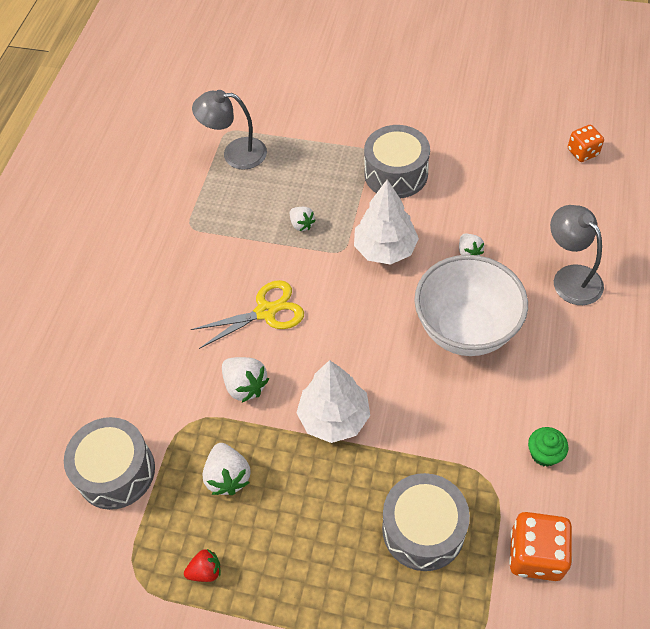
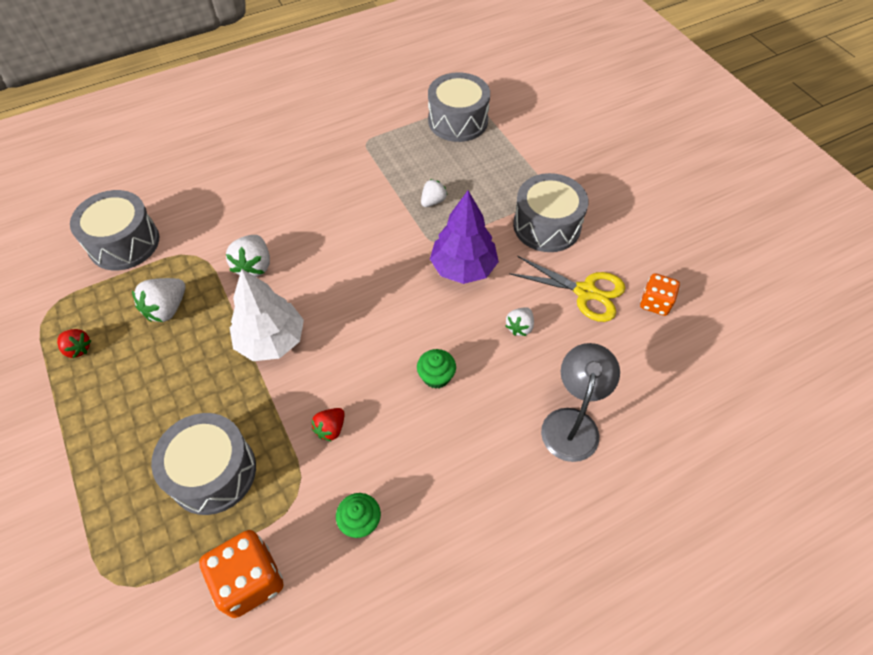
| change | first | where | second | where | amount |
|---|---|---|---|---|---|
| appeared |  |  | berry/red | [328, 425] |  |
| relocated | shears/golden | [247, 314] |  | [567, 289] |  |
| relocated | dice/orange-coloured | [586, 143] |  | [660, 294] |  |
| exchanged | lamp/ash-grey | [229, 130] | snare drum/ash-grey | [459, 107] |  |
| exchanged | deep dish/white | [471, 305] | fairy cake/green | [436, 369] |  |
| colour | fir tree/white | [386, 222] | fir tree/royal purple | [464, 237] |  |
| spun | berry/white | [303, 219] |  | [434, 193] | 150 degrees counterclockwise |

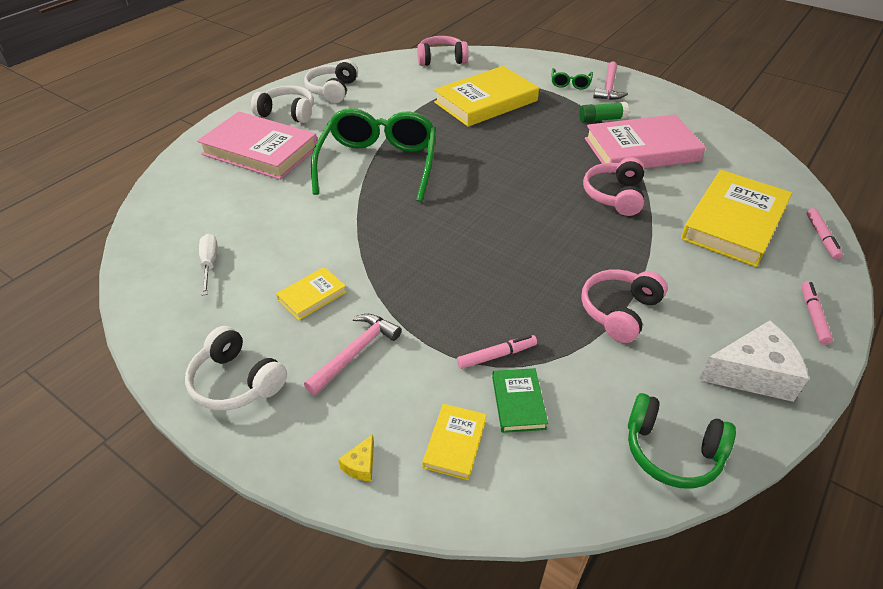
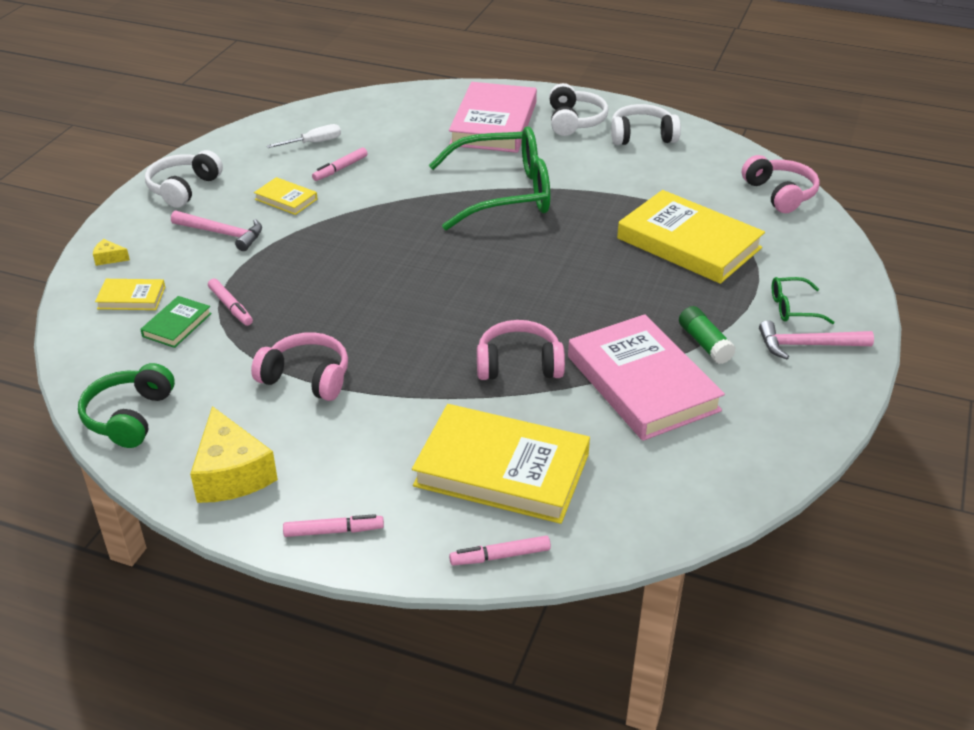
| change | first | where | second | where | amount |
|---|---|---|---|---|---|
| appeared |  |  | marker/rose-pink | [340, 164] |  |
| colour | piece of cheese/white | [754, 361] | piece of cheese/golden | [234, 454] |  |
| spun | hardcover/green | [520, 400] |  | [176, 322] | 45 degrees counterclockwise |

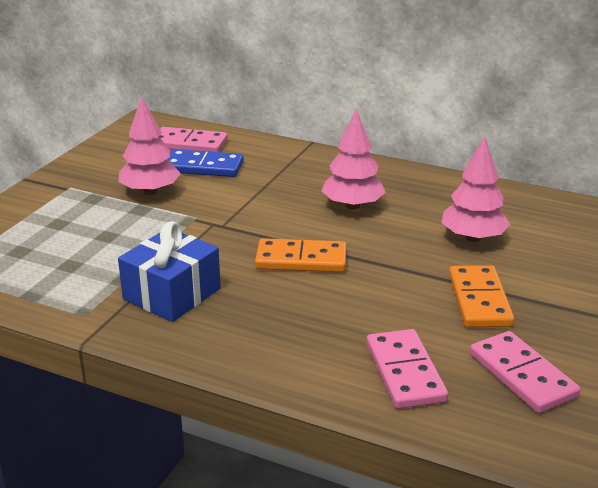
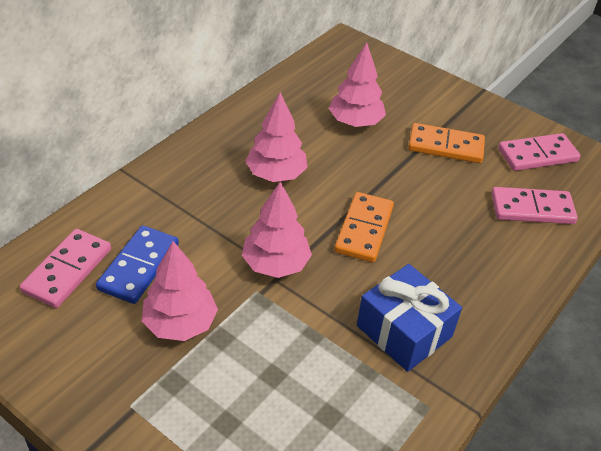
| change | first | where | second | where | amount |
|---|---|---|---|---|---|
| appeared |  |  | fir tree/rose-pink | [277, 229] |  |

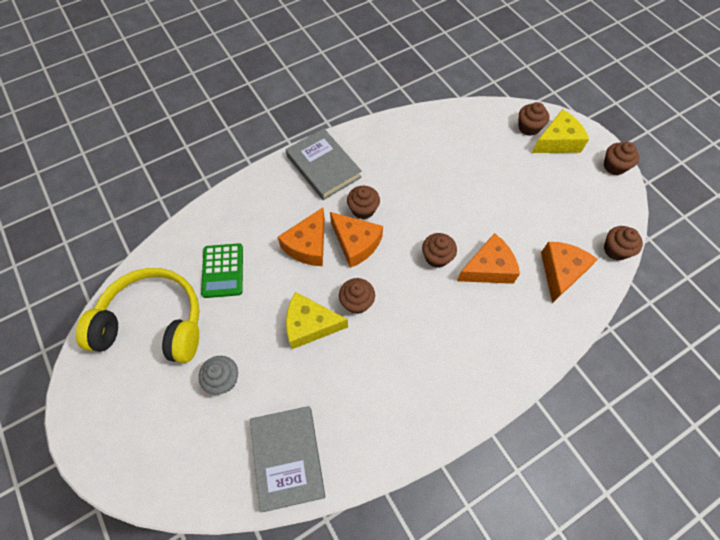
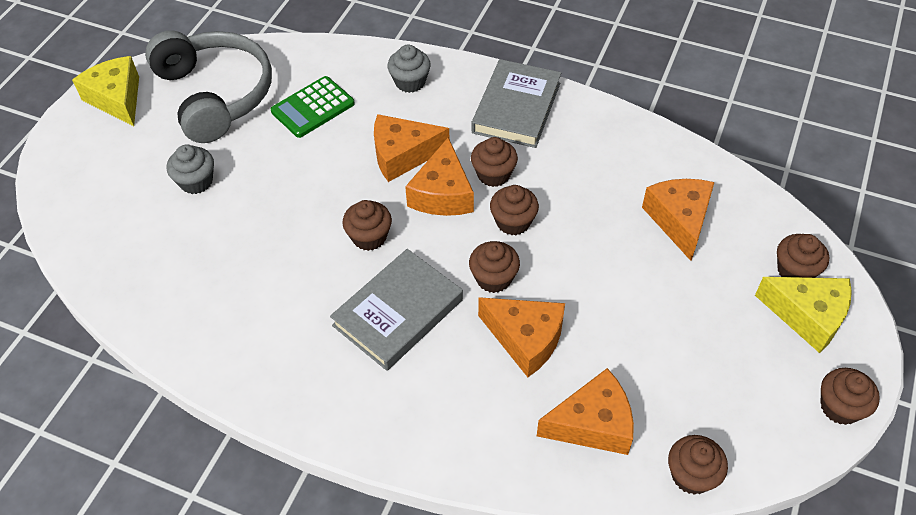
| change | first | where | second | where | amount |
|---|---|---|---|---|---|
| appeared |  |  | fairy cake/ash-grey | [409, 69] |  |
| appeared |  |  | fairy cake/russet | [514, 210] |  |
| appeared |  |  | piece of cheese/orange-coloured | [678, 220] |  |
| relocated | hardcover/ash-grey | [287, 459] |  | [396, 310] |  |
| relocated | piece of cheese/golden | [317, 320] |  | [105, 91] |  |
| colour | over-ear headphones/golden | [138, 315] | over-ear headphones/ash-grey | [208, 87] |  |

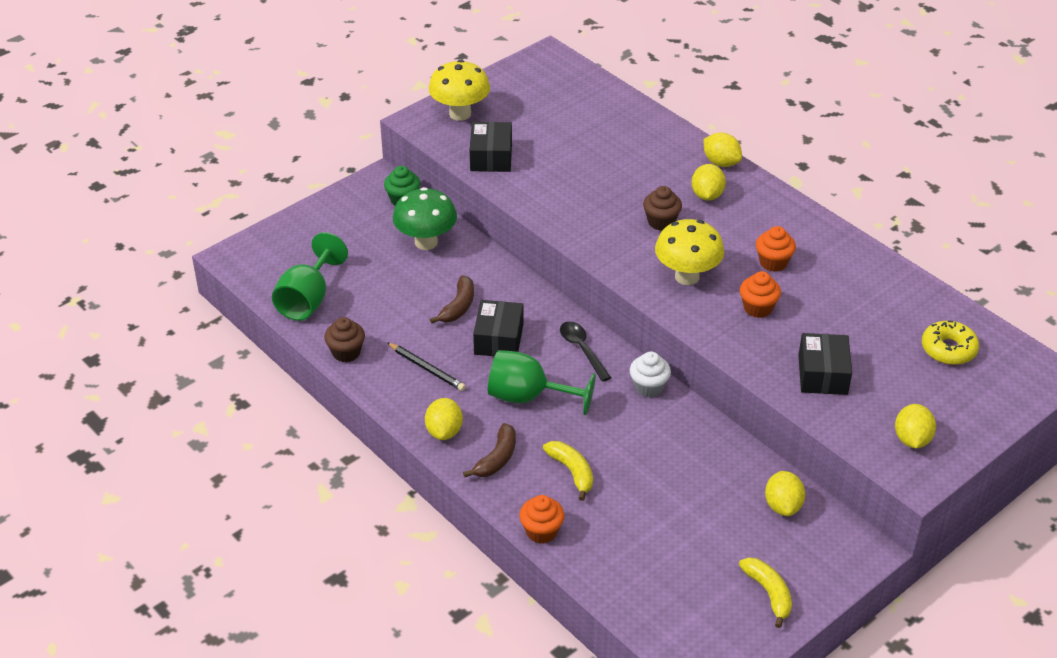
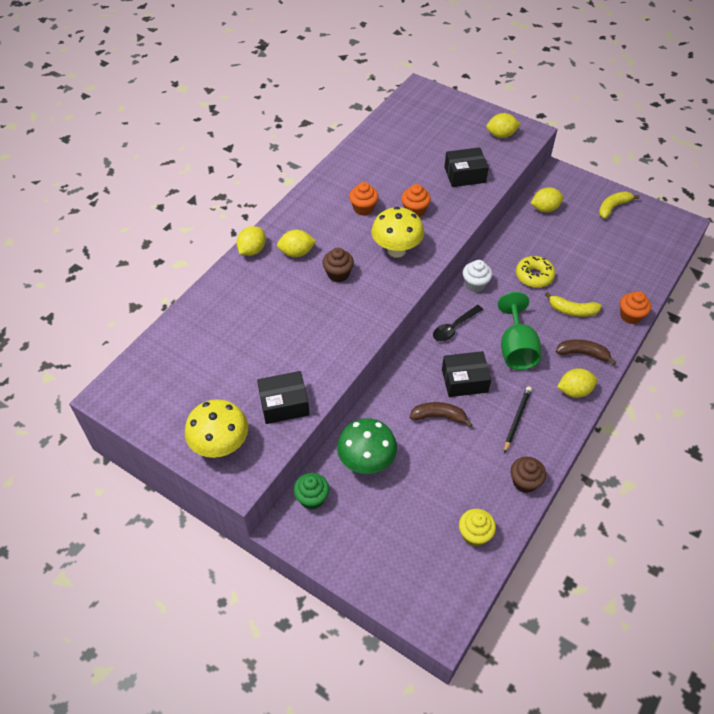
| change | first | where | second | where | amount |
|---|---|---|---|---|---|
| relocated | glazed donut/golden | [950, 342] |  | [535, 272] |  |
| exchanged | goblet/green | [310, 276] | fairy cake/golden | [477, 527] |  |
| spun | banana fruit/golden | [568, 471] |  | [573, 304] | 120 degrees counterclockwise |

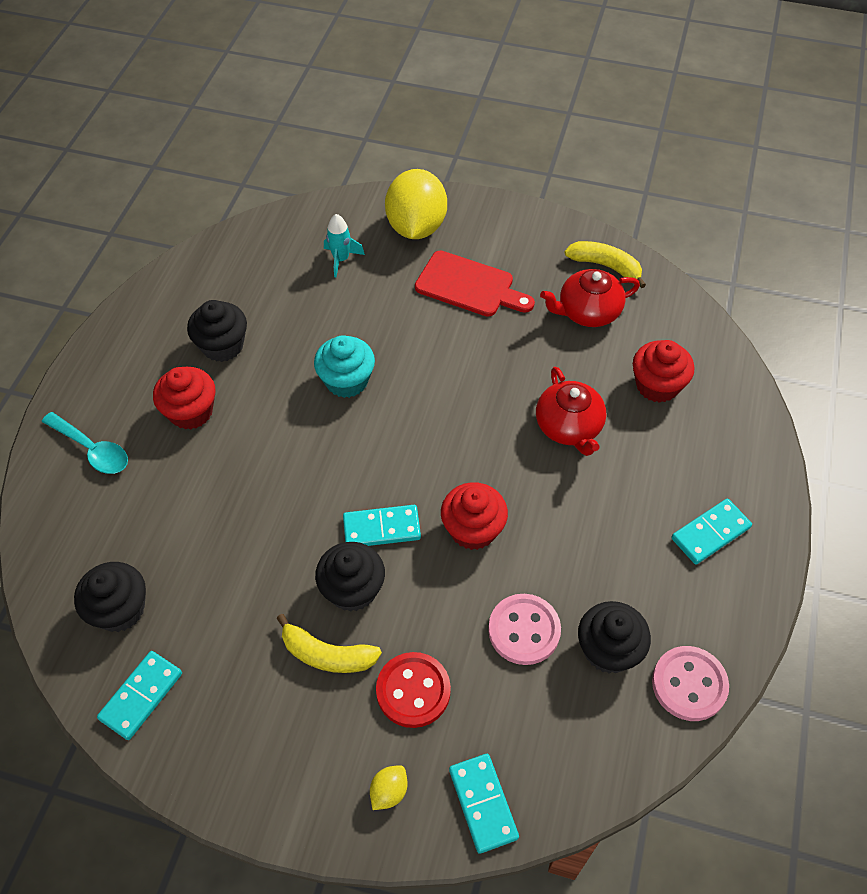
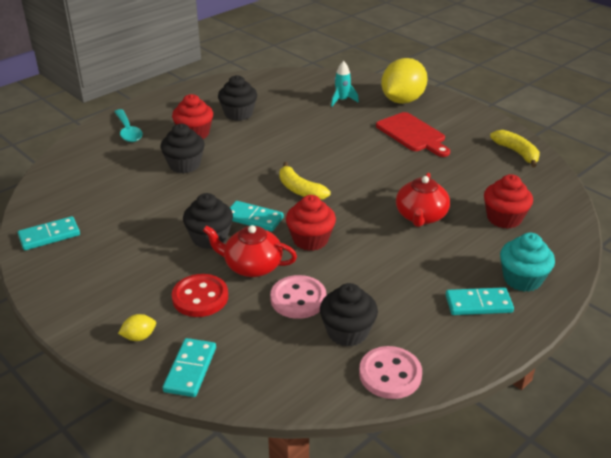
| change | first | where | second | where | amount |
|---|---|---|---|---|---|
| relocated | fairy cake/jet-black | [110, 597] |  | [183, 148] |  |
| relocated | banana fruit/golden | [329, 643] |  | [304, 181] |  |
| relocated | fairy cake/turquoise | [344, 366] |  | [527, 262] |  |
| relocated | teapot/red | [590, 298] |  | [250, 251] |  |

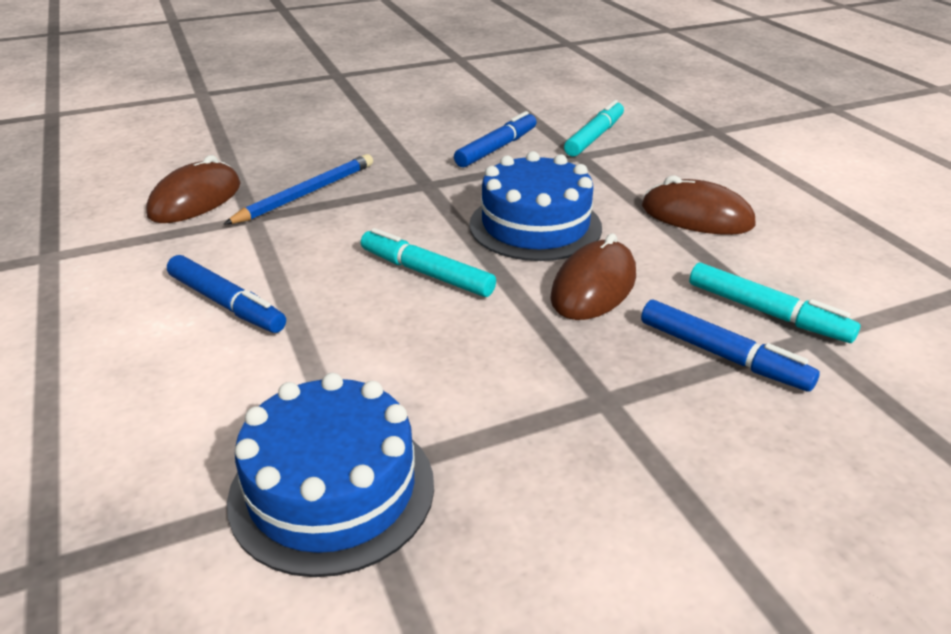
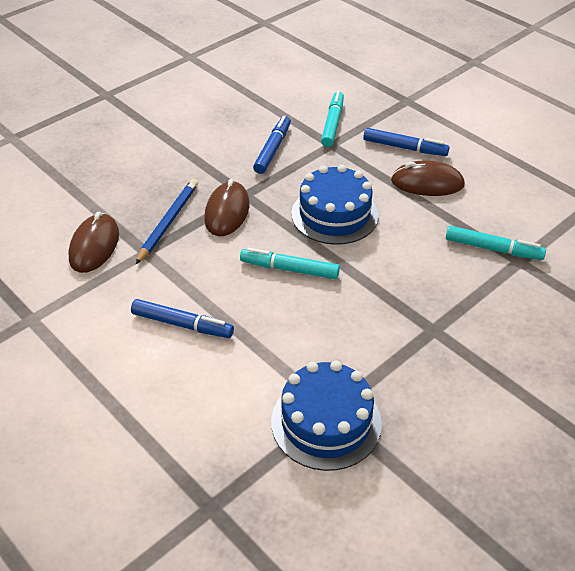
| change | first | where | second | where | amount |
|---|---|---|---|---|---|
| relocated | computer mouse/russet | [593, 276] |  | [226, 207] |  |
| relocated | marker/blue | [730, 346] |  | [406, 142] |  |

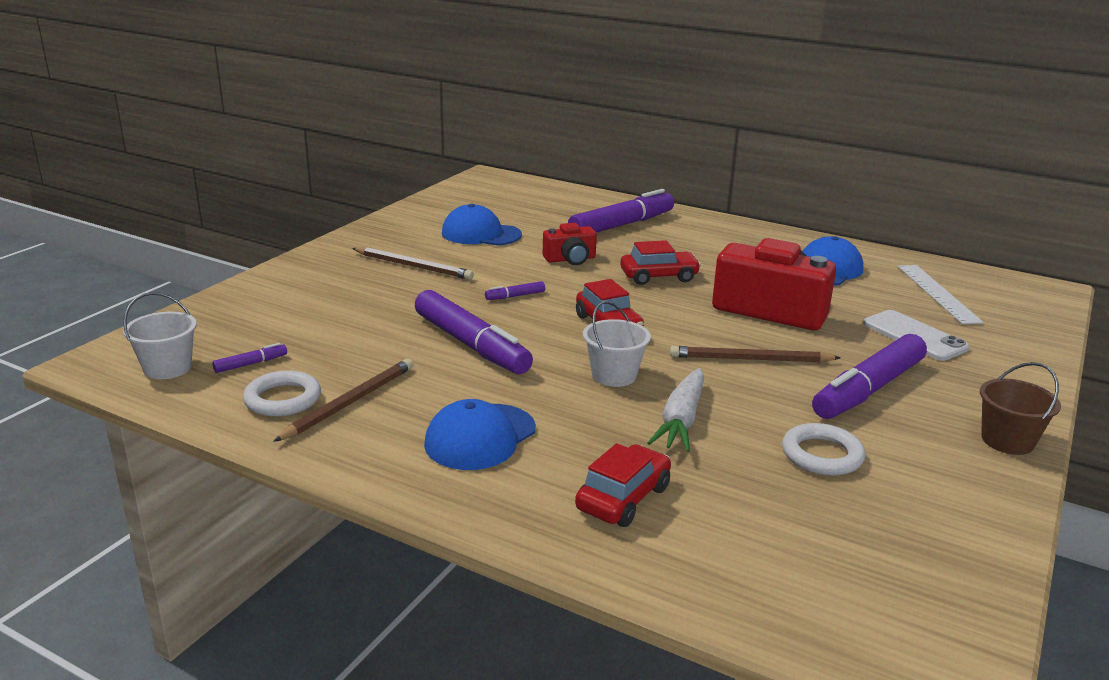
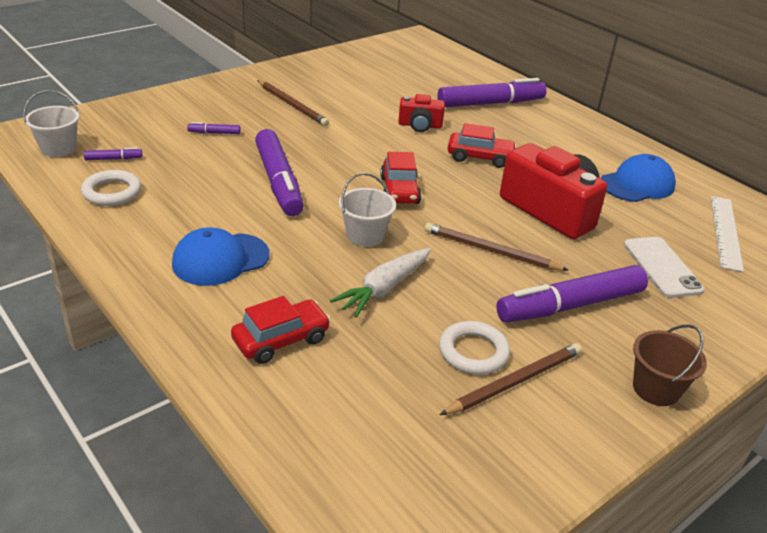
| change | first | where | second | where | amount |
|---|---|---|---|---|---|
| missing | baseball cap/blue | [482, 225] |  |  |  |
| relocated | lead pencil/russet | [343, 400] |  | [511, 379] |  |
| relocated | marker/royal purple | [515, 290] |  | [213, 128] |  |

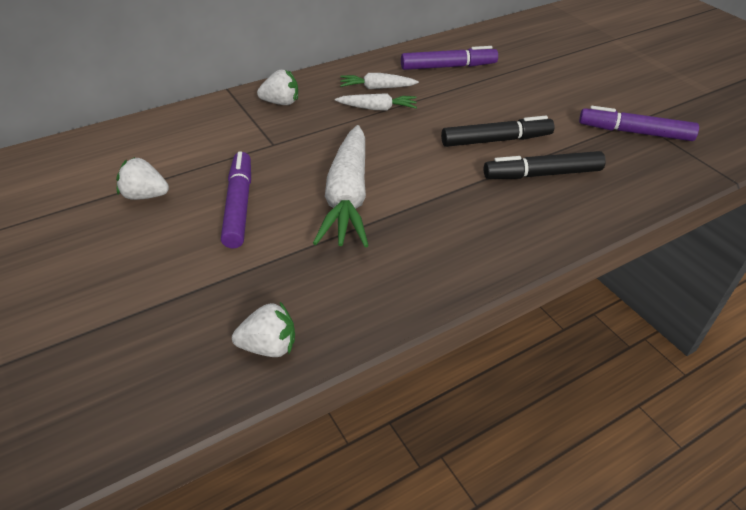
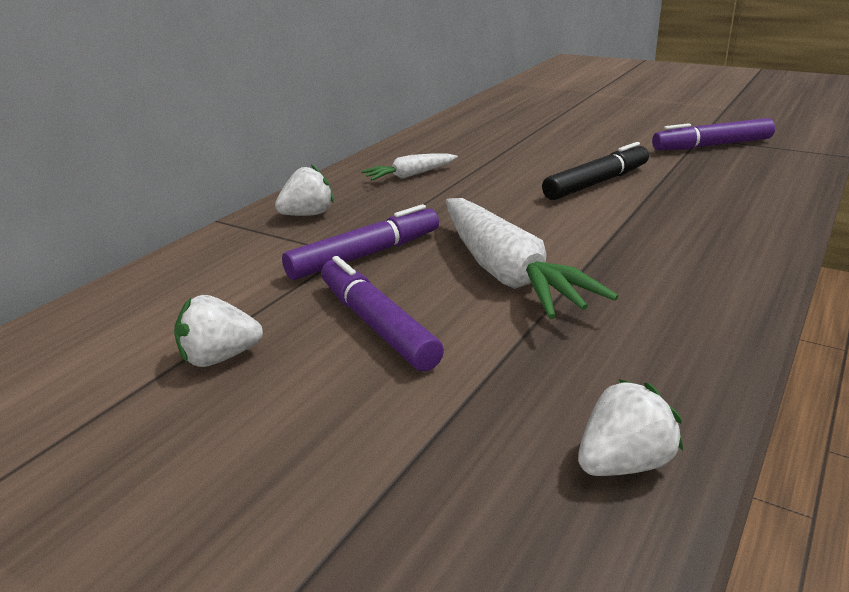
| change | first | where | second | where | amount |
|---|---|---|---|---|---|
| missing | carrot/white | [376, 102] |  |  |  |
| missing | marker/jet-black | [544, 165] |  |  |  |
| relocated | marker/royal purple | [449, 58] |  | [360, 242] |  |

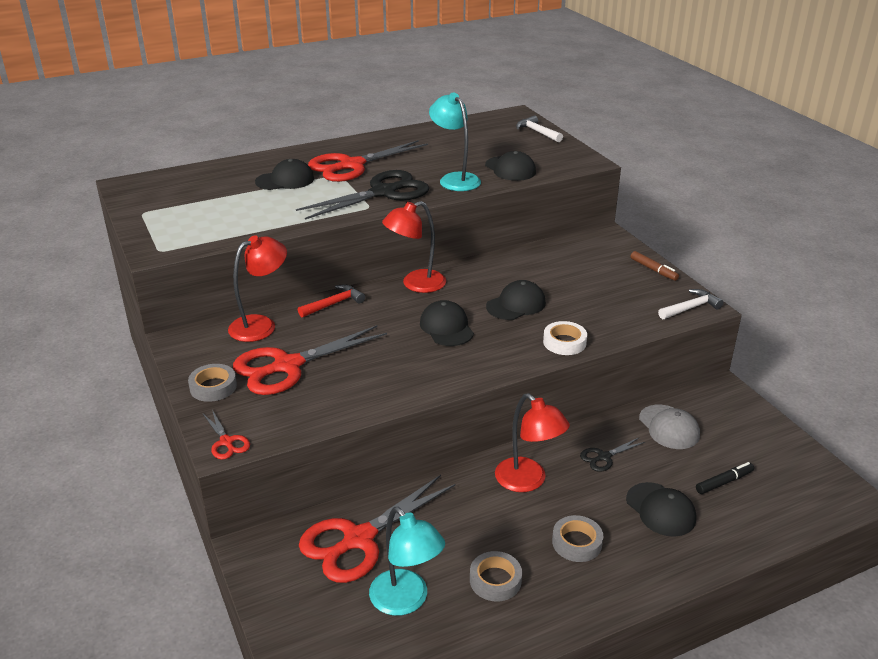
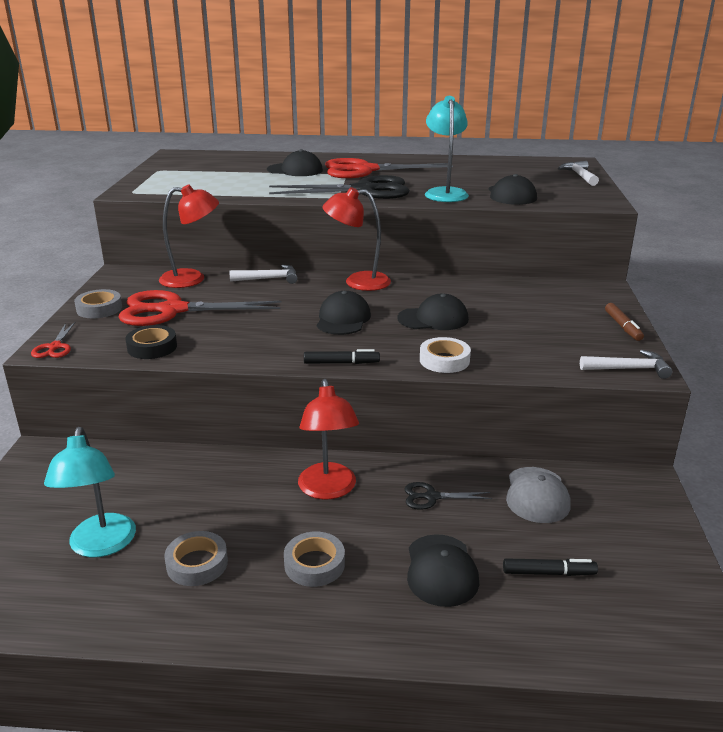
| change | first | where | second | where | amount |
|---|---|---|---|---|---|
| missing | shears/red | [377, 529] |  |  |  |
| appeared |  |  | sticky tape/jet-black | [151, 342] |  |
| appeared |  |  | marker/jet-black | [342, 356] |  |
| colour | hammer/red | [331, 300] | hammer/white | [263, 274] |  |

